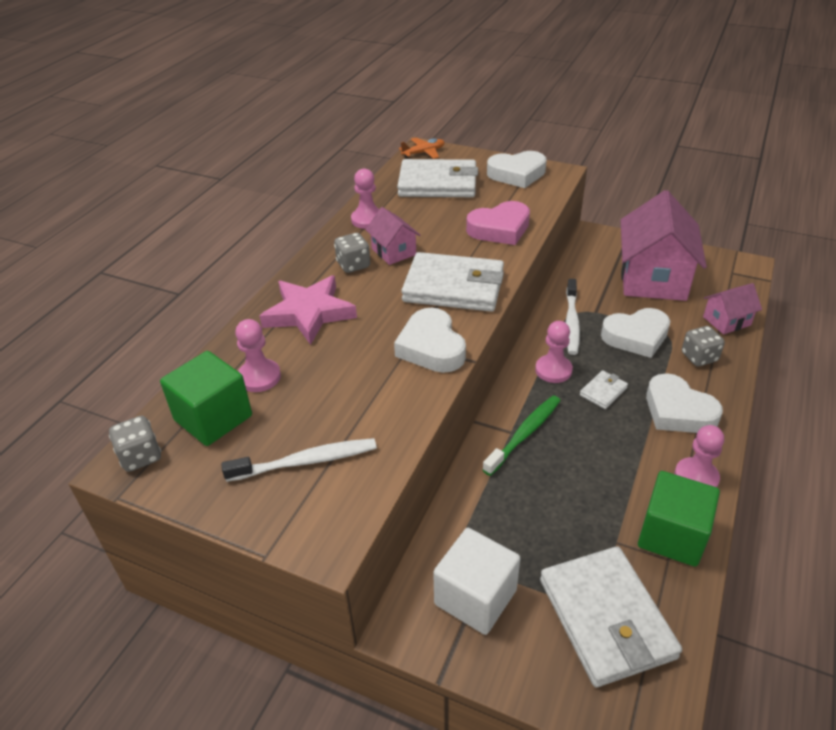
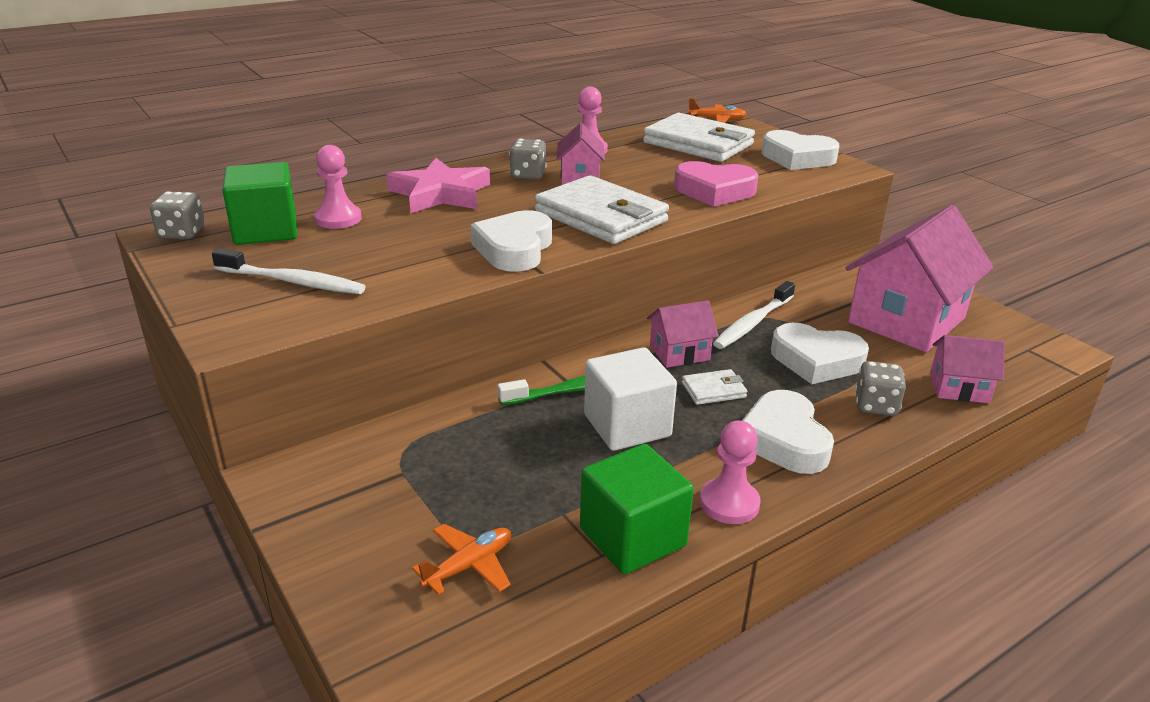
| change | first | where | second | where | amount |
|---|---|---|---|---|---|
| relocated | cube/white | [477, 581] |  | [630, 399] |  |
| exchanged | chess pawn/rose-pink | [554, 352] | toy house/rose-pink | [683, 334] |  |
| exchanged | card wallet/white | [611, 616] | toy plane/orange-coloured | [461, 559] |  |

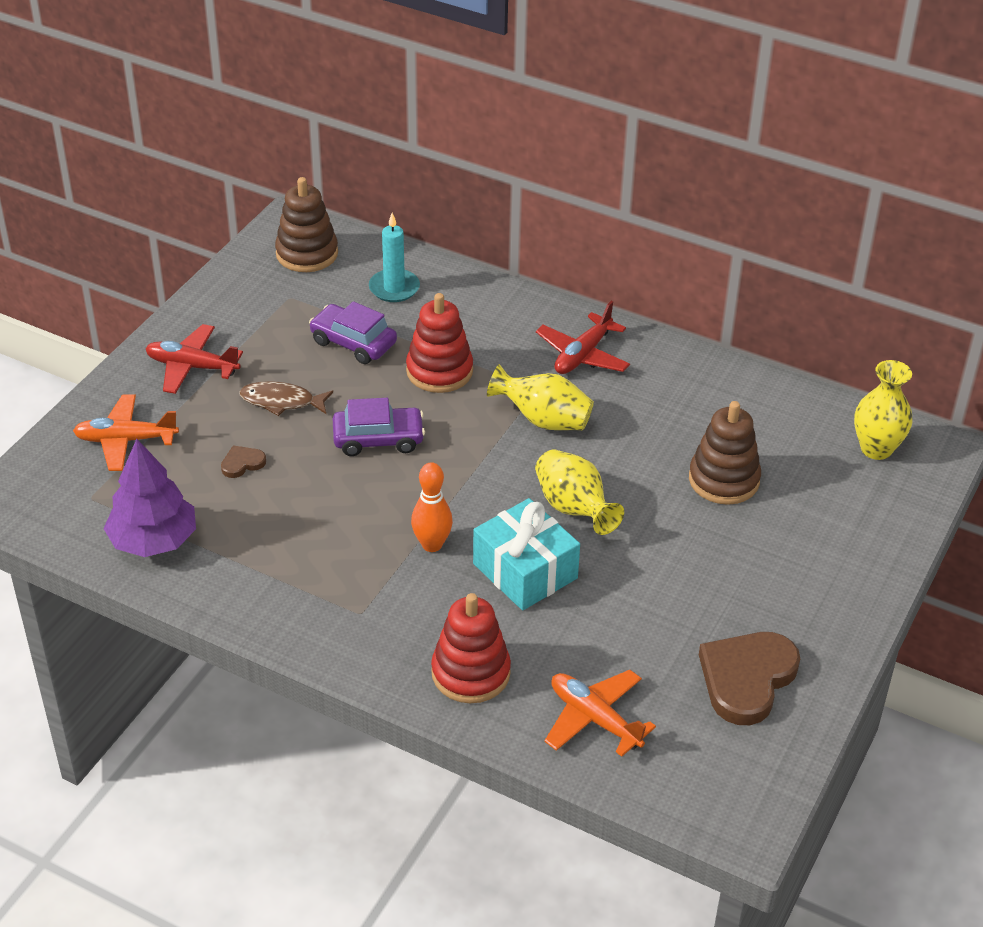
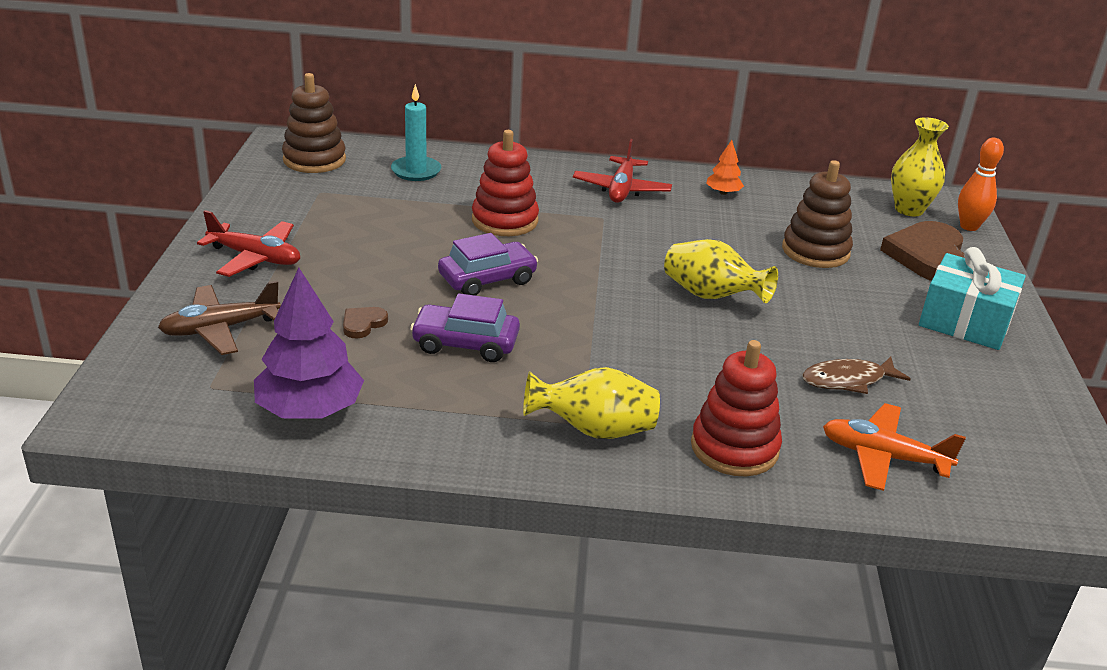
| change | first | where | second | where | amount |
|---|---|---|---|---|---|
| appeared |  |  | fir tree/orange-coloured | [725, 167] |  |
| relocated | toy fish/russet | [286, 398] |  | [856, 375] |  |
| relocated | car/royal purple | [353, 332] |  | [465, 327] |  |
| relocated | bowling pin/orange-coloured | [432, 507] |  | [981, 184] |  |
| relocated | wrapped gift/turquoise | [526, 554] |  | [972, 298] |  |
| relocated | vase/golden | [540, 397] |  | [591, 403] |  |
| relocated | heart/russet | [749, 678] |  | [922, 251] |  |
| colour | toy plane/orange-coloured | [126, 432] | toy plane/russet | [219, 318] |  |
| spun | toy plane/red | [194, 359] |  | [248, 243] | 150 degrees counterclockwise |

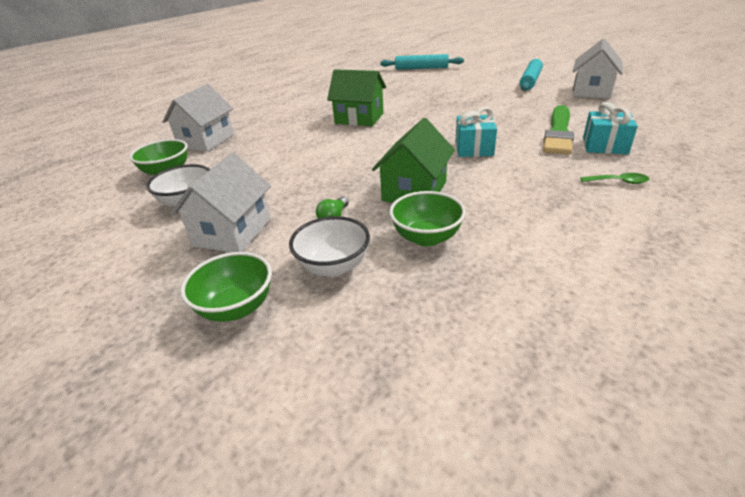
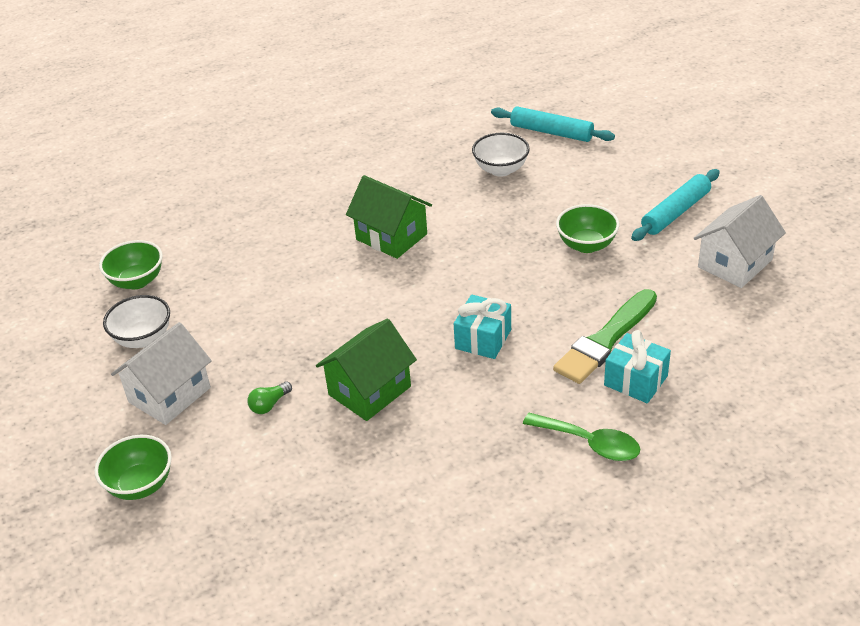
| change | first | where | second | where | amount |
|---|---|---|---|---|---|
| missing | toy house/white | [198, 117] |  |  |  |
| relocated | deep dish/white | [329, 246] |  | [501, 155] |  |
| relocated | deep dish/green | [427, 218] |  | [587, 228] |  |
| size | teaspoon/green | [615, 178] |  | [581, 437] | x1.67 |

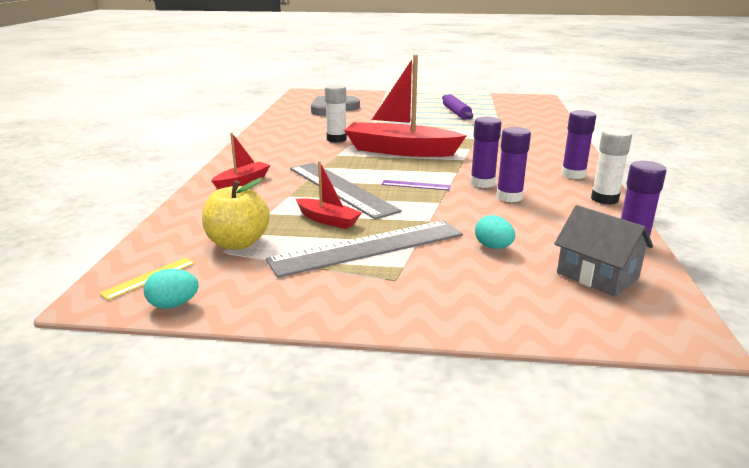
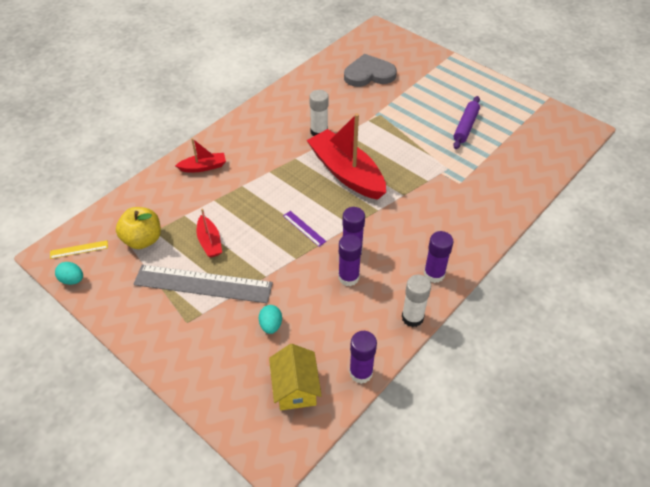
| change | first | where | second | where | amount |
|---|---|---|---|---|---|
| missing | measuring stick/ash-grey | [346, 191] |  |  |  |
| colour | toy house/ash-grey | [603, 251] | toy house/golden | [295, 377] |  |

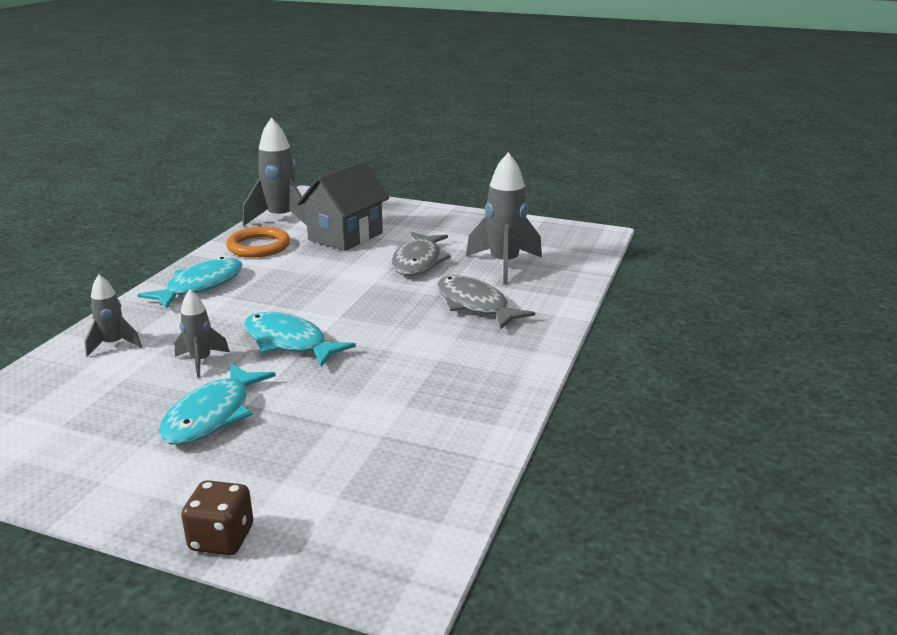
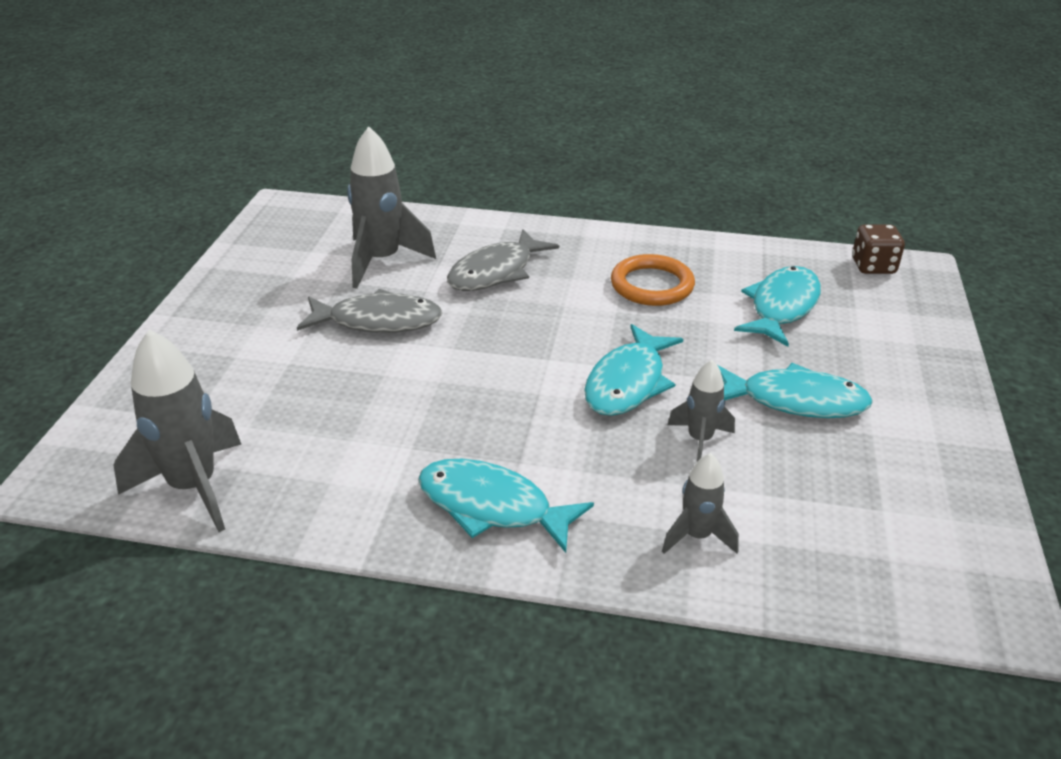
| change | first | where | second | where | amount |
|---|---|---|---|---|---|
| missing | toy house/ash-grey | [343, 206] |  |  |  |
| appeared |  |  | toy fish/turquoise | [777, 306] |  |
| relocated | dice/russet | [217, 517] |  | [878, 249] |  |
| relocated | ring/orange-coloured | [258, 241] |  | [653, 280] |  |

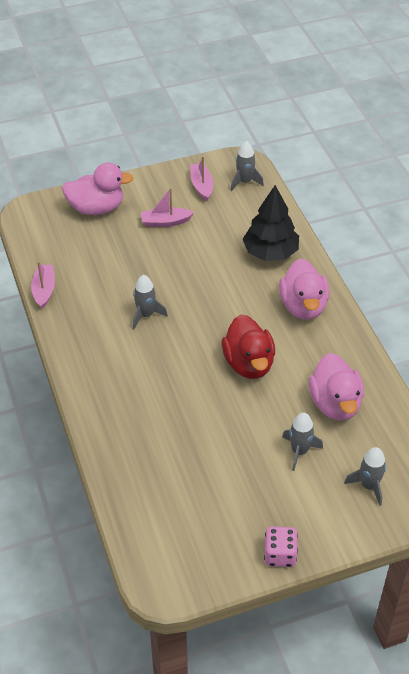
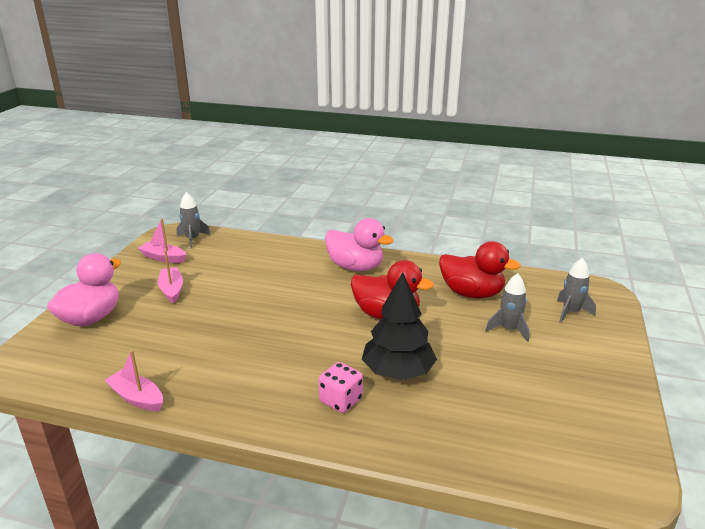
| change | first | where | second | where | amount |
|---|---|---|---|---|---|
| missing | rocket/ash-grey | [150, 302] |  |  |  |
| relocated | fir tree/jet-black | [271, 223] |  | [399, 326] |  |
| relocated | dice/rose-pink | [281, 546] |  | [341, 387] |  |
| colour | duck/rose-pink | [336, 387] | duck/red | [480, 270] |  |
| spun | sailboat/rose-pink | [167, 207] |  | [170, 277] | 135 degrees clockwise |

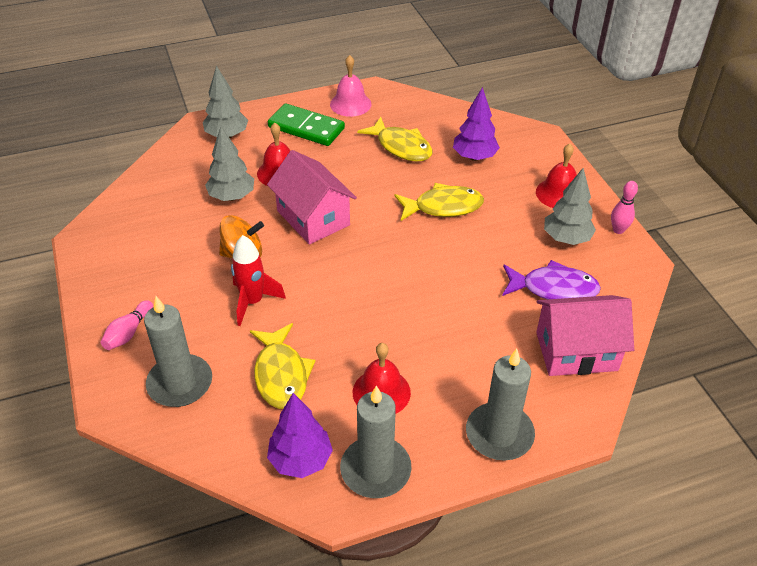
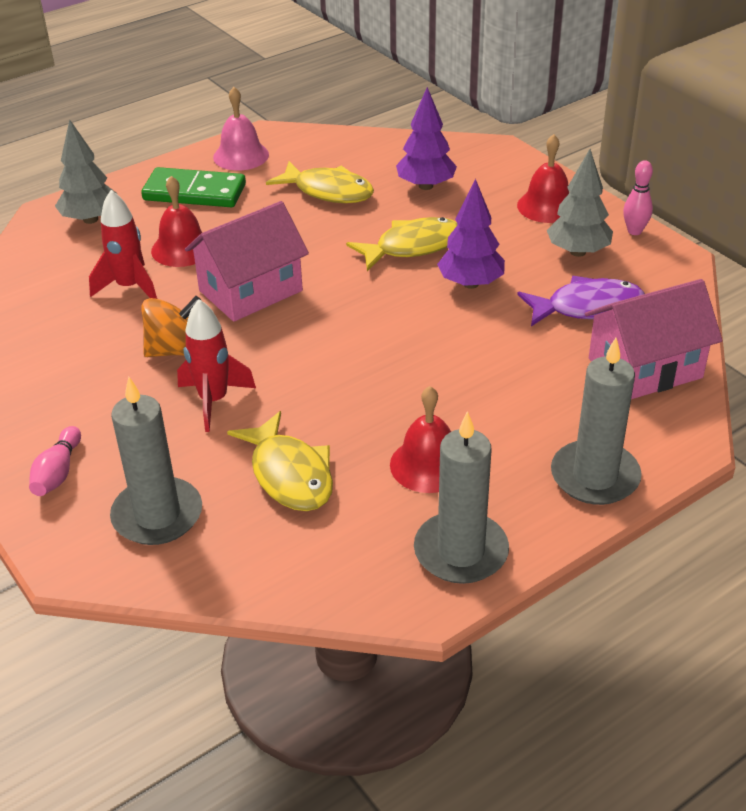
| change | first | where | second | where | amount |
|---|---|---|---|---|---|
| relocated | fir tree/royal purple | [300, 435] |  | [471, 234] |  |
| exchanged | fir tree/ash-grey | [229, 163] | rocket/red | [123, 244] |  |
| spun | toy house/rose-pink | [312, 197] |  | [247, 261] | 75 degrees counterclockwise |

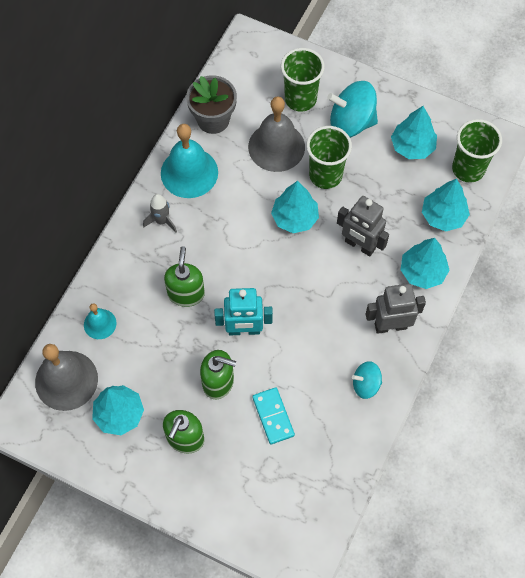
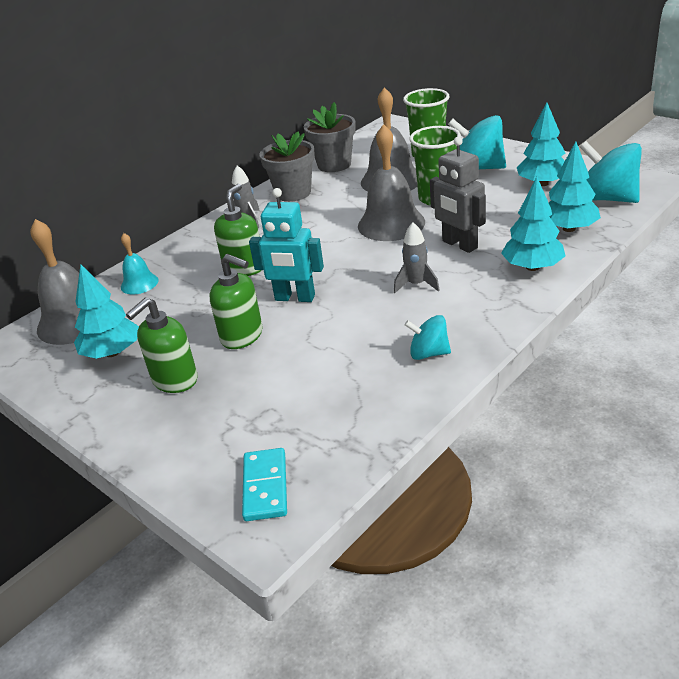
| change | first | where | second | where | amount |
|---|---|---|---|---|---|
| missing | robot figure/ash-grey | [396, 309] |  |  |  |
| appeared |  |  | rocket/ash-grey | [417, 257] |  |
| relocated | domino tile/turquoise | [273, 415] |  | [264, 484] |  |
| exchanged | bell/turquoise | [189, 161] | flower pot/ash-grey | [287, 166] |  |
| exchanged | fir tree/turquoise | [295, 207] | bell/ash-grey | [391, 182] |  |
| exchanged | beaker/green | [477, 151] | toy top/turquoise | [611, 172] |  |

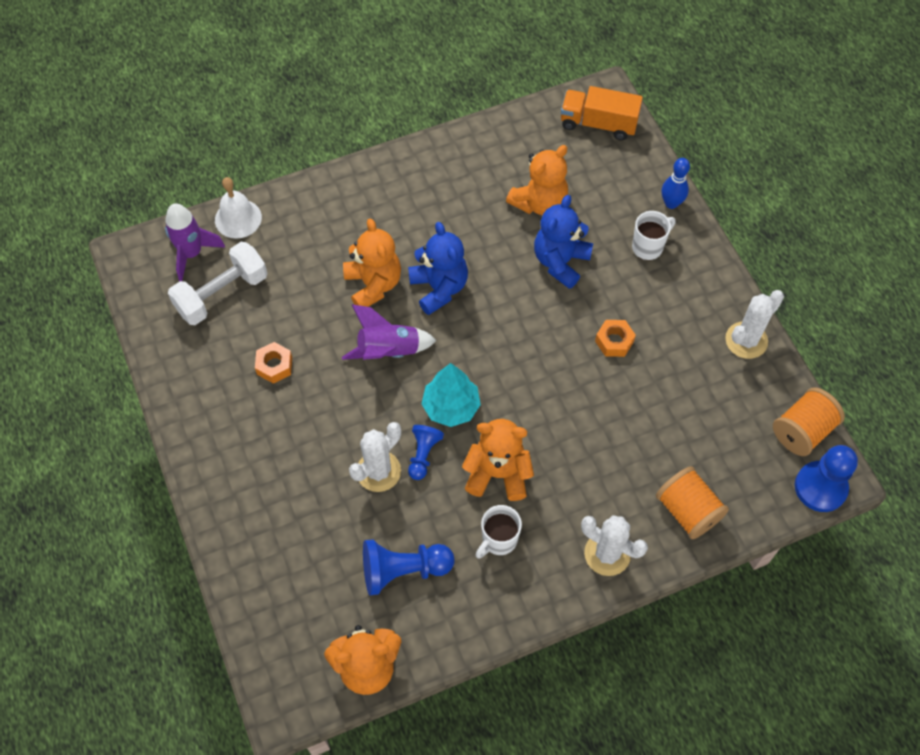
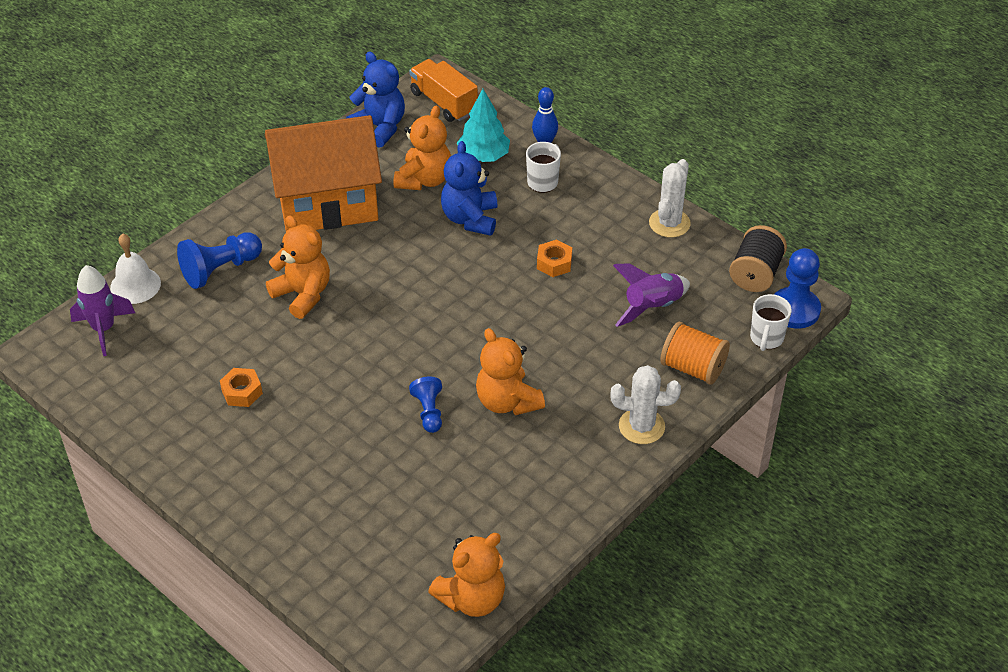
| change | first | where | second | where | amount |
|---|---|---|---|---|---|
| missing | dumbbell/white | [217, 283] |  |  |  |
| missing | prickly plant/white | [375, 457] |  |  |  |
| appeared |  |  | toy house/orange-coloured | [323, 173] |  |
| relocated | rocket/royal purple | [389, 332] |  | [651, 295] |  |
| relocated | chess pawn/blue | [408, 567] |  | [219, 260] |  |
| relocated | stuffed bear/blue | [438, 268] |  | [375, 100] |  |
| relocated | fir tree/turquoise | [451, 395] |  | [483, 125] |  |
| relocated | coffee mug/white | [499, 532] |  | [771, 322] |  |
| colour | spool/orange-coloured | [809, 421] | spool/jet-black | [758, 258] |  |
| spun | stuffed bear/orange-coloured | [498, 460] |  | [510, 371] | 105 degrees counterclockwise |
| spun | lorry/orange-coloured | [602, 113] |  | [443, 90] | 60 degrees clockwise |

